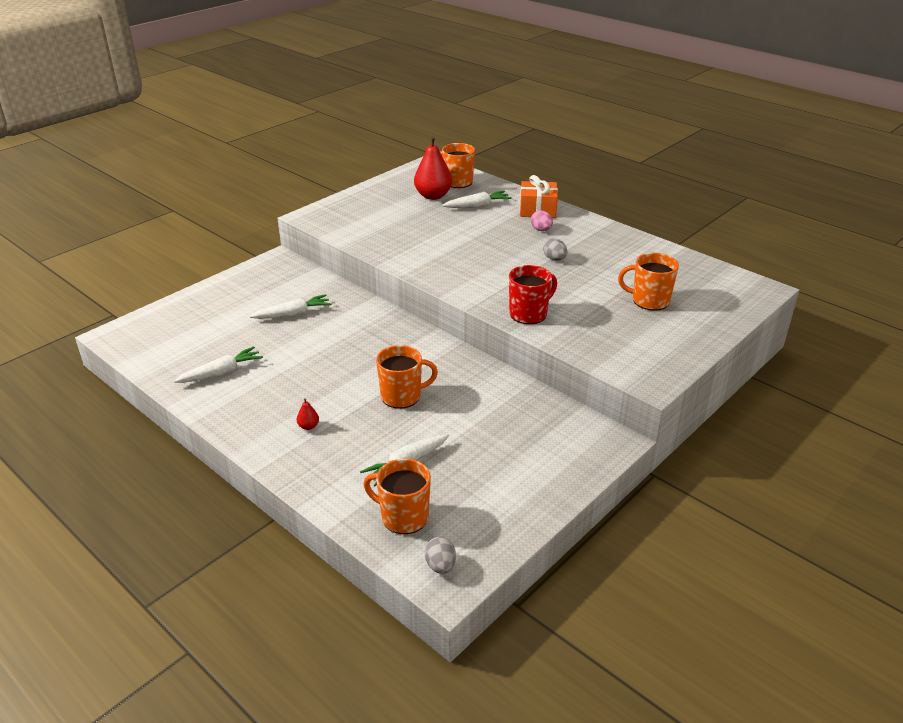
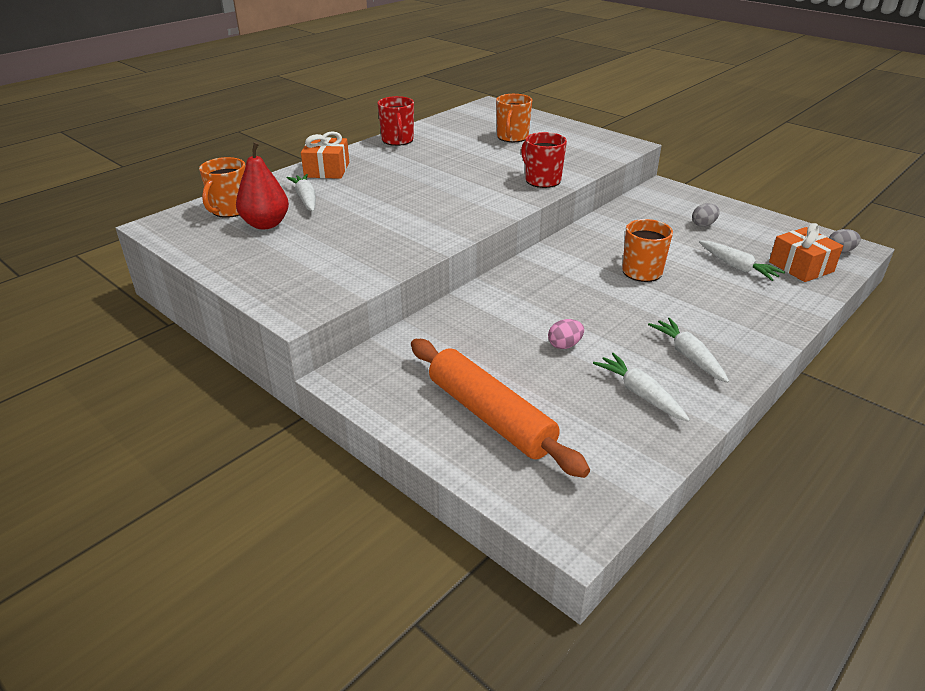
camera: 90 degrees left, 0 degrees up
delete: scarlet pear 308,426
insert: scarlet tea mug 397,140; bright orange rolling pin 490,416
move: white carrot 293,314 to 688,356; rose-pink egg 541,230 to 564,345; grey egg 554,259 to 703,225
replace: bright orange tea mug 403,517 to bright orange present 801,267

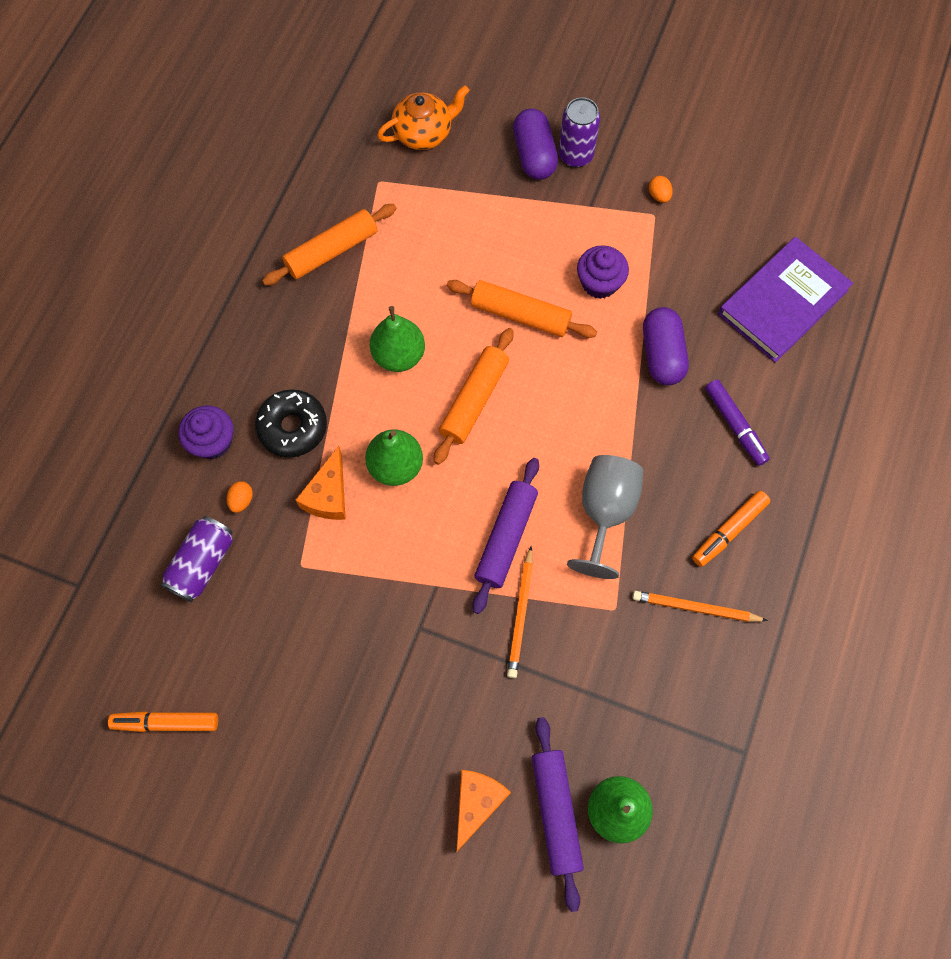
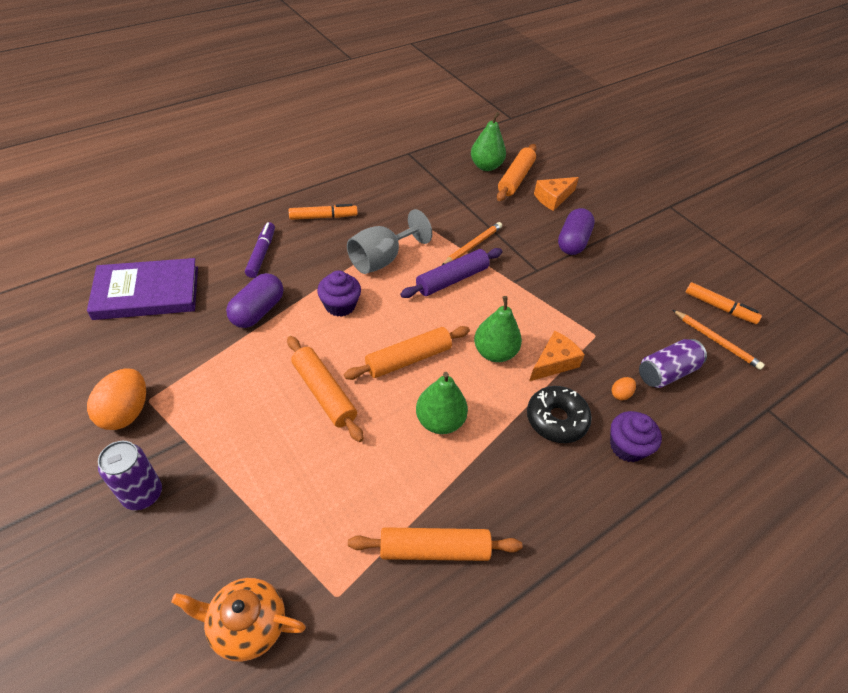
camera: 150 degrees left, 20 degrees down
move: purple capsule 534,155 to 572,242; purple fairy cake 599,283 to 340,305; bright orange wooden pencil 695,608 to 716,341
recolor: purple rolling pin 555,812 to bright orange rolling pin 516,178
resize: bright orange egg 659,195 = 126,412 x2.15

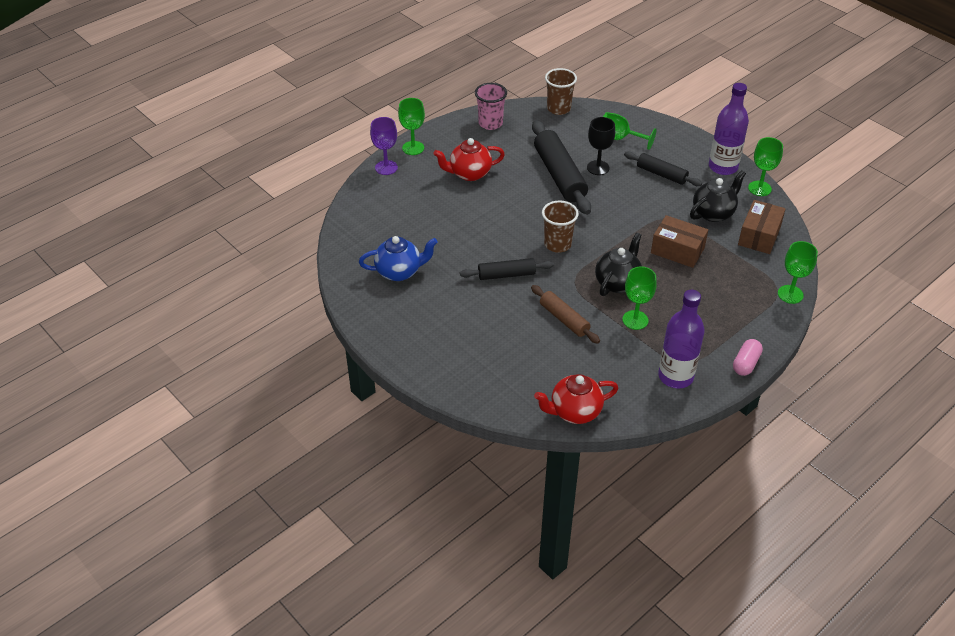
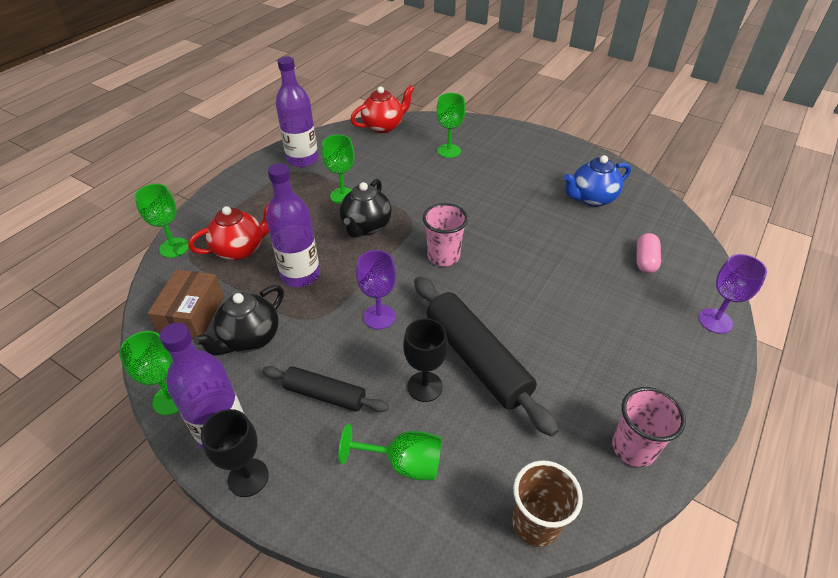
camera: 165 degrees right, 0 degrees up
delete: ebony rolling pin 506,275; brown rolling pin 564,319
insert: ebony wine glass 248,477; purple wine glass 379,317
move: leaf-green wine glass 413,148 to 449,151; scarlet tea pot 469,174 to 240,249; rose-pink capsule 746,363 to 645,261
replace: brown parcel 677,250 to purple flask 300,275
recolor: brown cup 557,244 to rose-pink cup 443,256

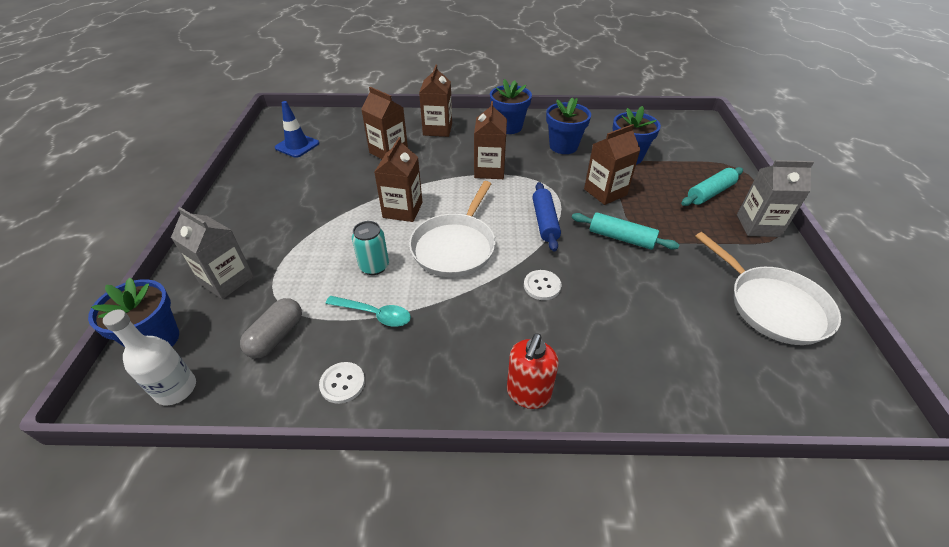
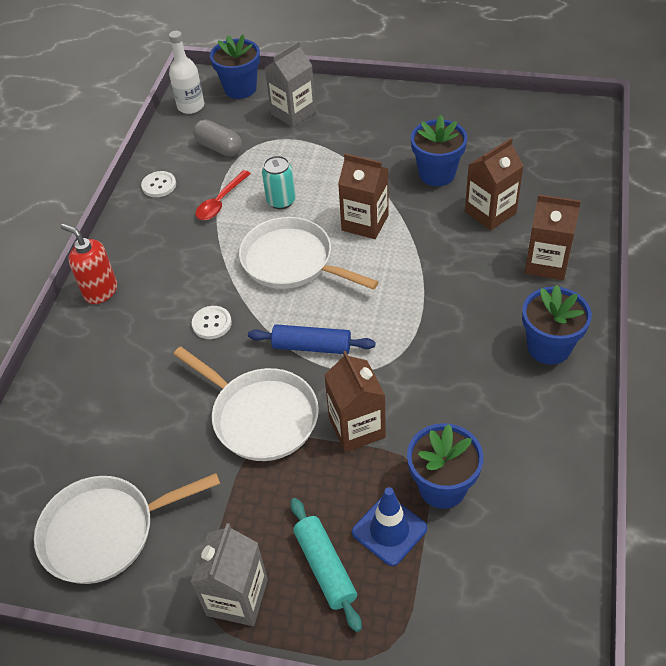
camera: 105 degrees right, 5 degrees up
delete: brown milk carton 489,170
move: royal blue traffic cone 297,146 to 389,530; royal blue flower pot 563,146 to 437,174
replace: teal rolling pin 621,238 to white pan 261,416
recolor: teal spoon 374,314 to scarlet spoon 220,202

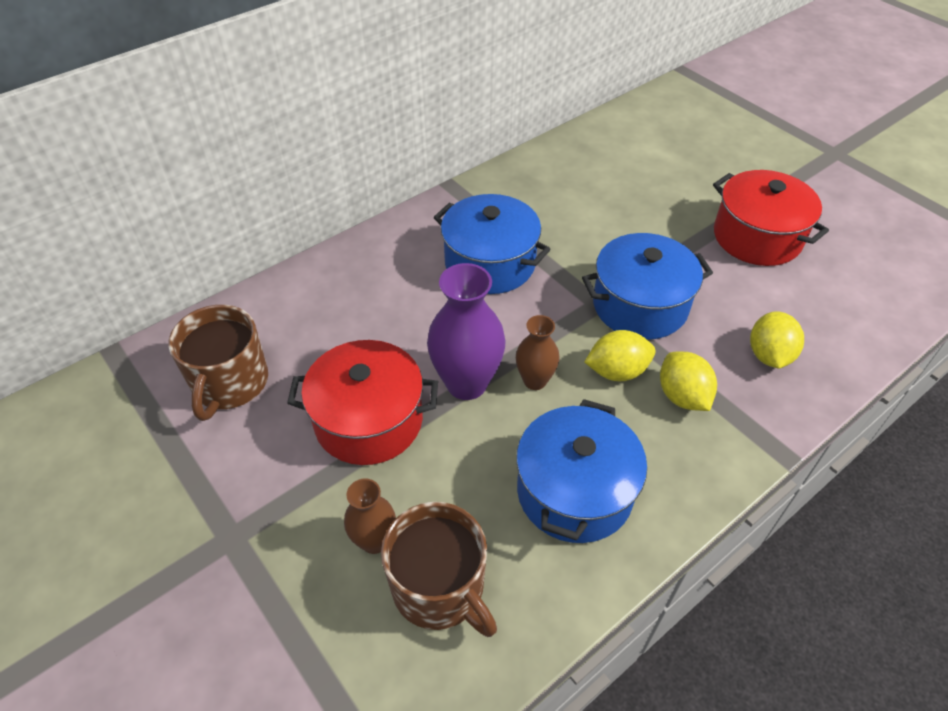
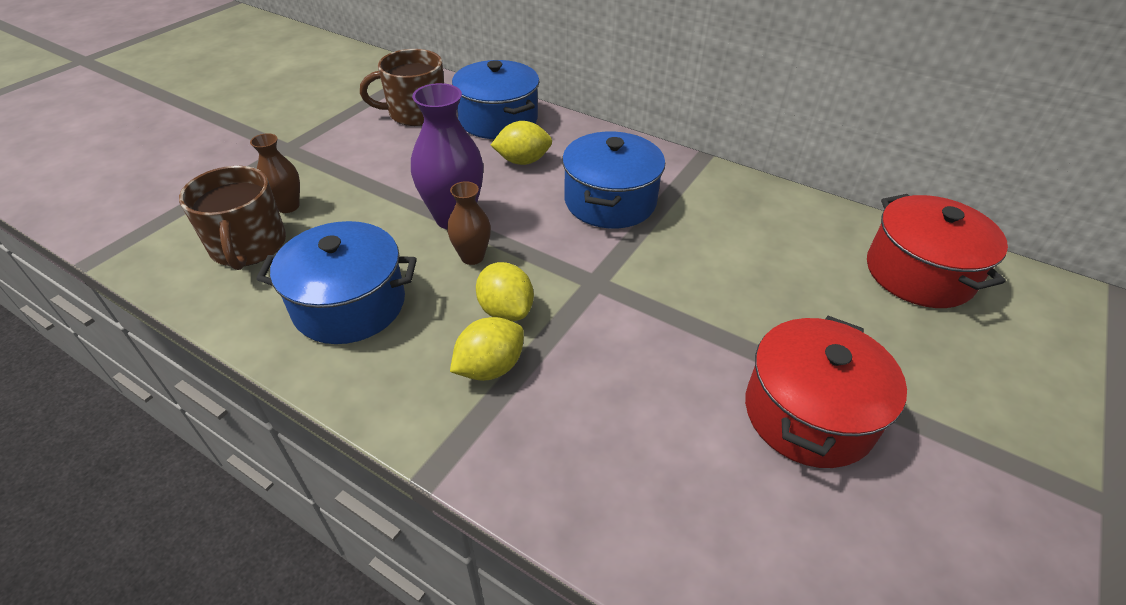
camera: 70 degrees right, 5 degrees down
move: scarlet cooking pot 369,420 to 919,273; royal blue cooking pot 640,305 to 498,120; bright yellow toy lemon 769,355 to 523,161
rotate: brown tea mug 439,588 = 248,246 45 degrees counterclockwise

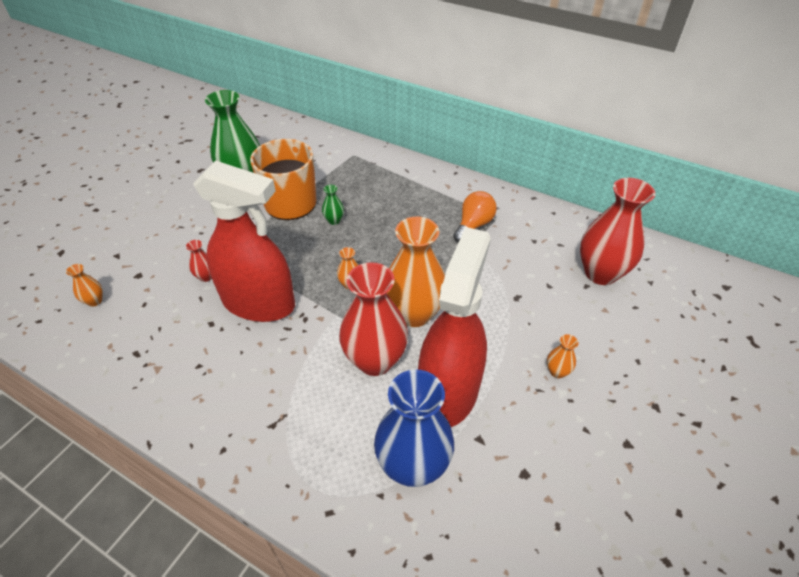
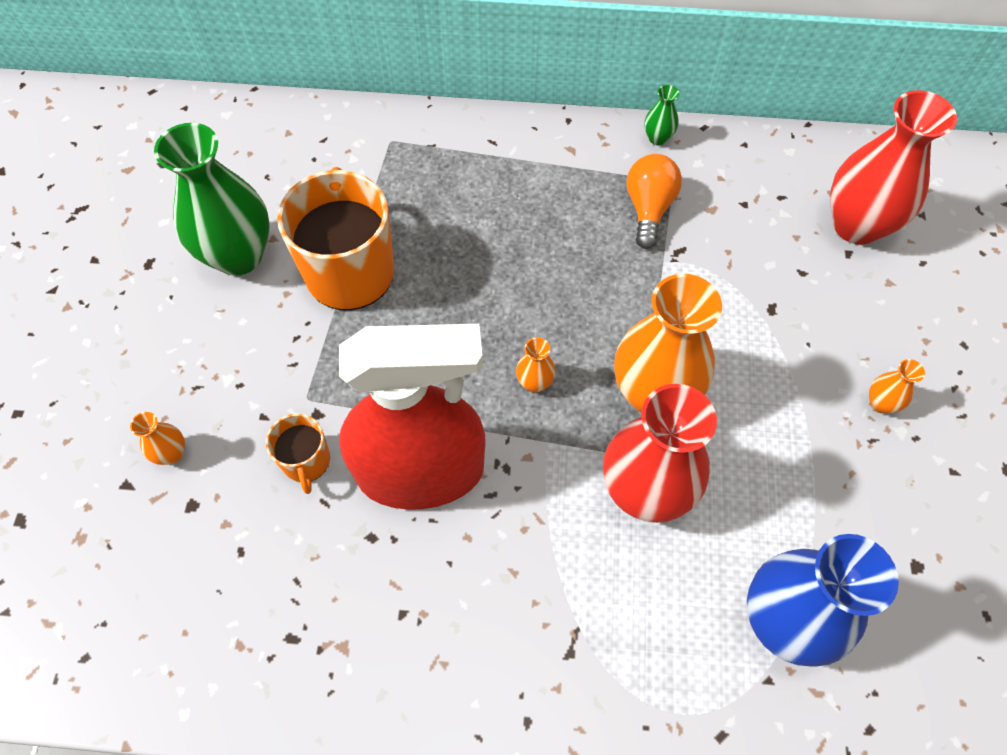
camera: 25 degrees left, 15 degrees up
delete: scarlet sprayer 448,391
move: bright orange vase 94,301 to 172,453; leaf-green vase 334,220 to 657,138
replace: scarlet vase 206,277 to bright orange tea mug 306,461

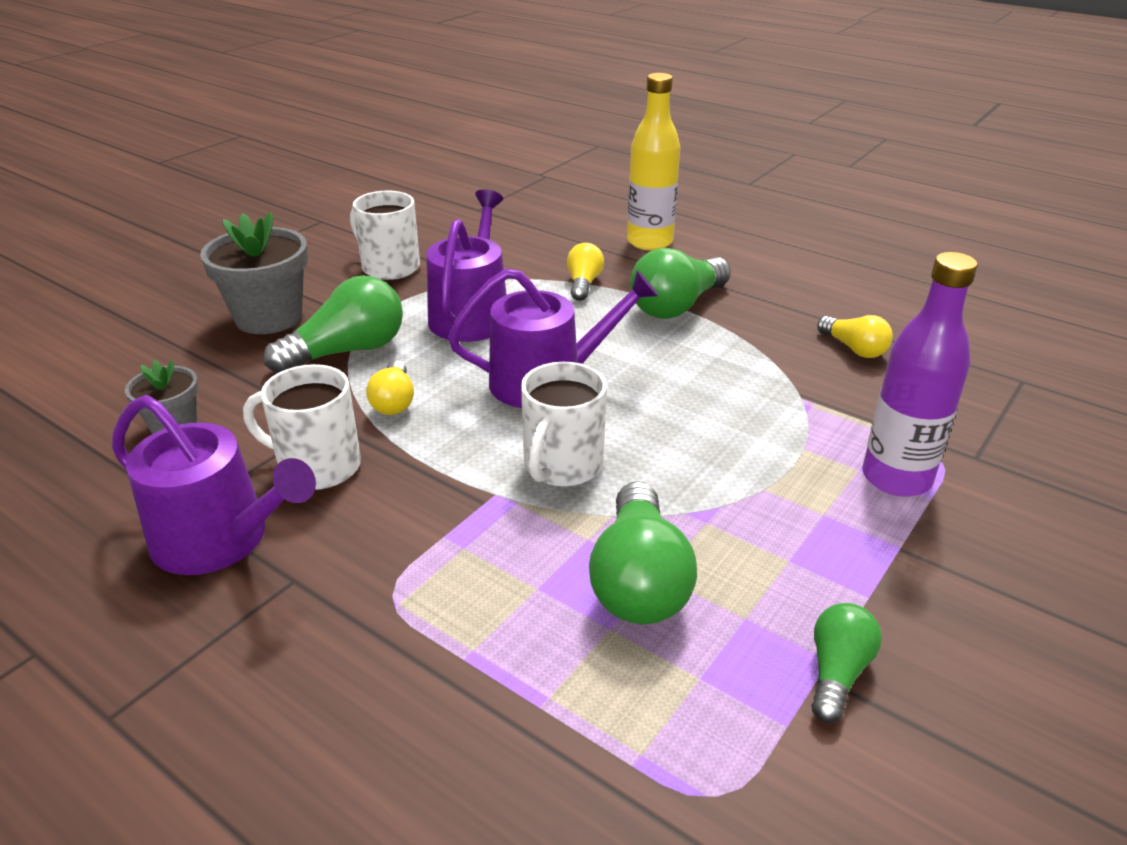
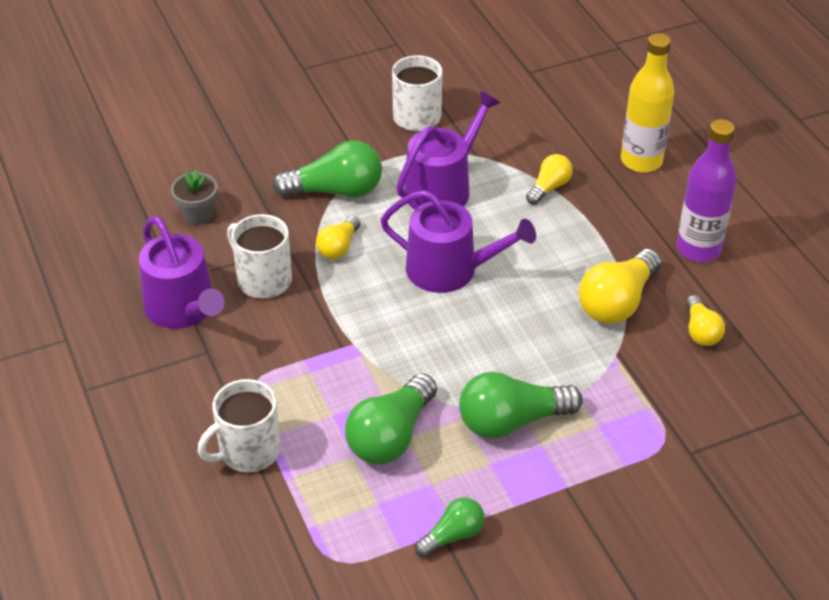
camera: 30 degrees right, 10 degrees up
delete: grey flower pot 269,317
insert: bright yellow bulb 617,302
move: white tea mug 562,465 to 248,451; leaf-green bulb 677,306 to 511,421; purple flask 896,478 to 698,249

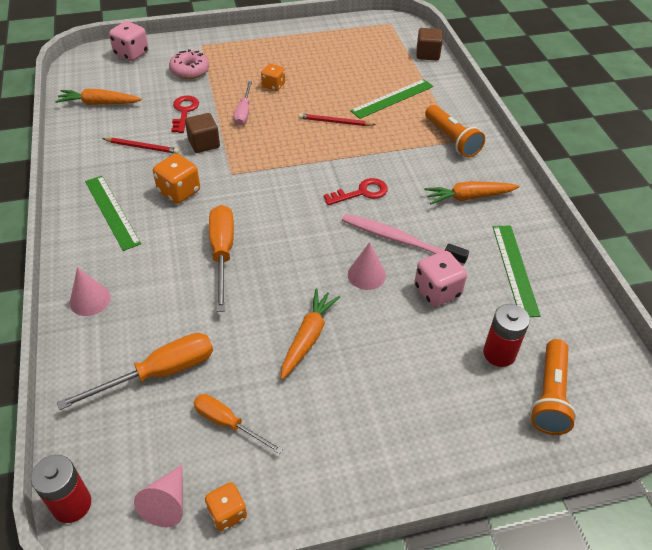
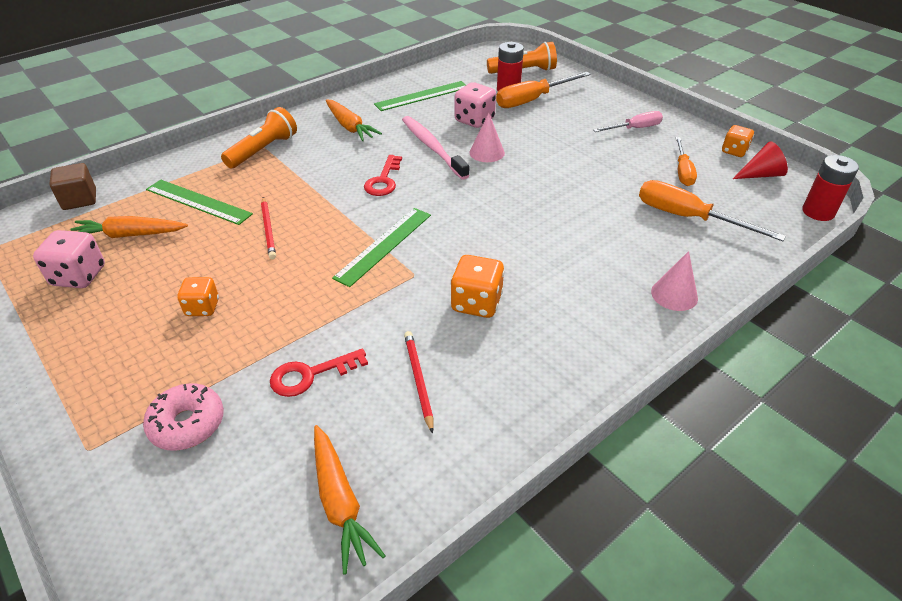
camera: 115 degrees left, 5 degrees down
delete: brown block 204,143
move: leaf-green measuring stick 112,211 to 384,245; rose-pink game die 131,54 to 79,276; bright orange screwdriver 222,253 to 532,100; rose-pink screwdriver 244,112 to 634,129; bright orange carrot 308,337 to 129,235
recolor: rose-pink cone shape 167,503 to scarlet cone shape 760,175
rotate: scarlet door key 361,192 = 383,180 120 degrees counterclockwise; rose-pink dental brush 399,240 = 432,147 150 degrees clockwise

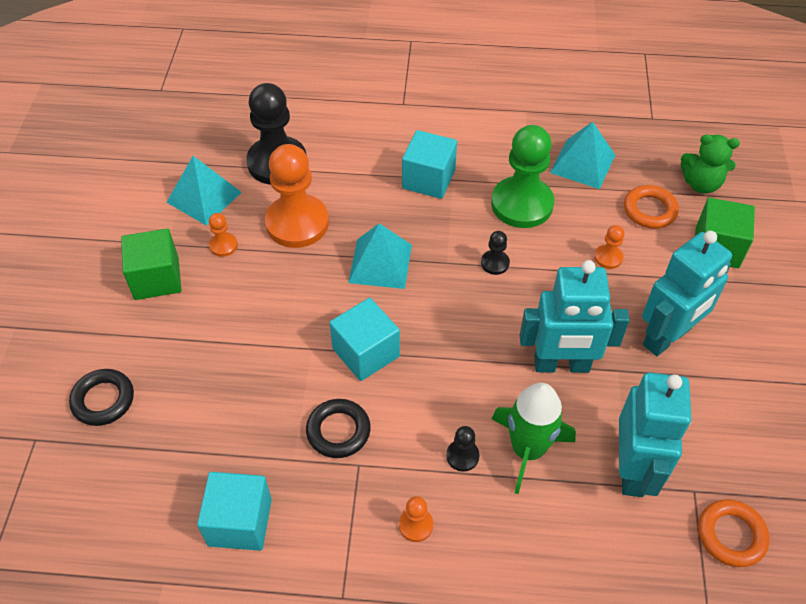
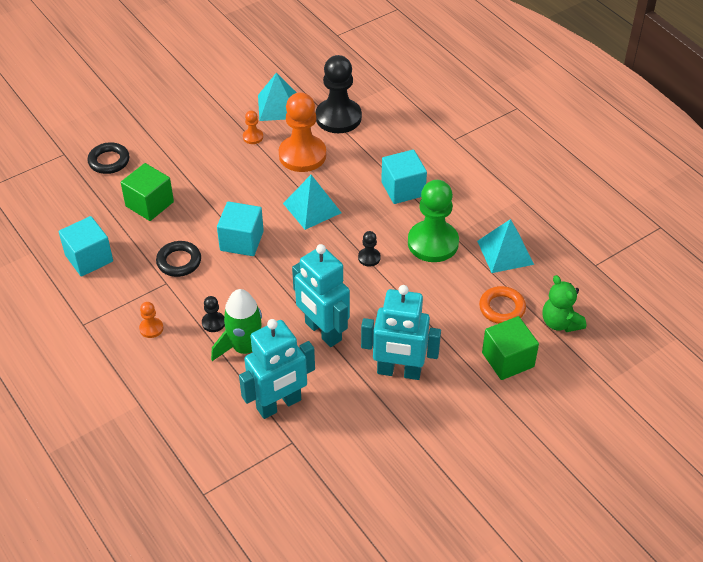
camera: 50 degrees right, 5 degrees down
delete: bright orange game pawn 608,257; bright orange hoop 731,535
move: leaf-green block 156,278 to 149,204

